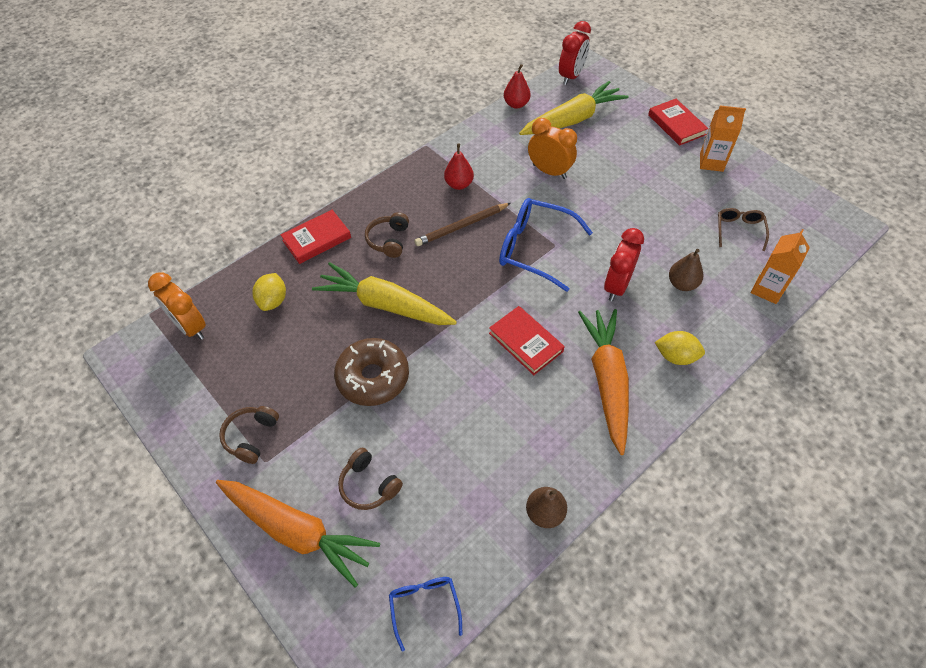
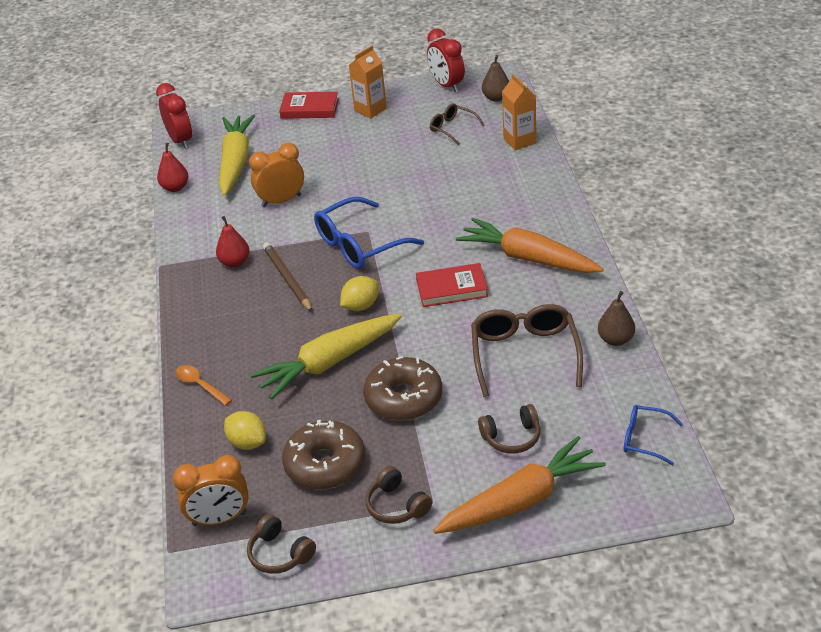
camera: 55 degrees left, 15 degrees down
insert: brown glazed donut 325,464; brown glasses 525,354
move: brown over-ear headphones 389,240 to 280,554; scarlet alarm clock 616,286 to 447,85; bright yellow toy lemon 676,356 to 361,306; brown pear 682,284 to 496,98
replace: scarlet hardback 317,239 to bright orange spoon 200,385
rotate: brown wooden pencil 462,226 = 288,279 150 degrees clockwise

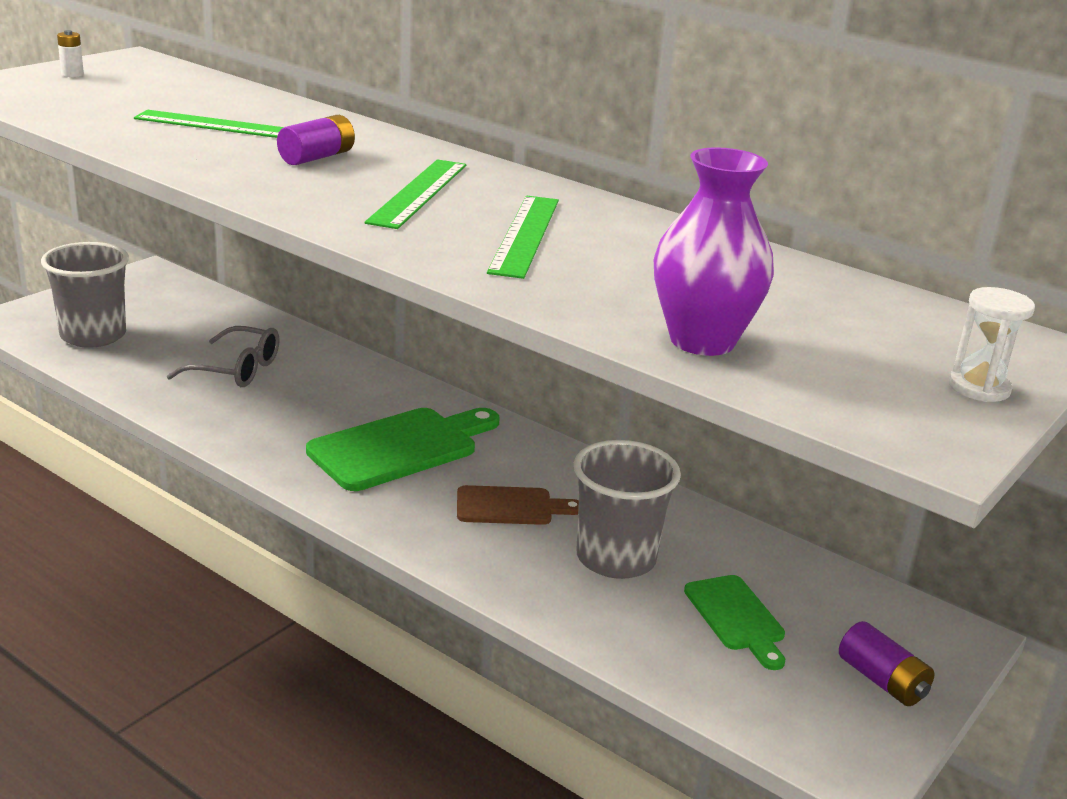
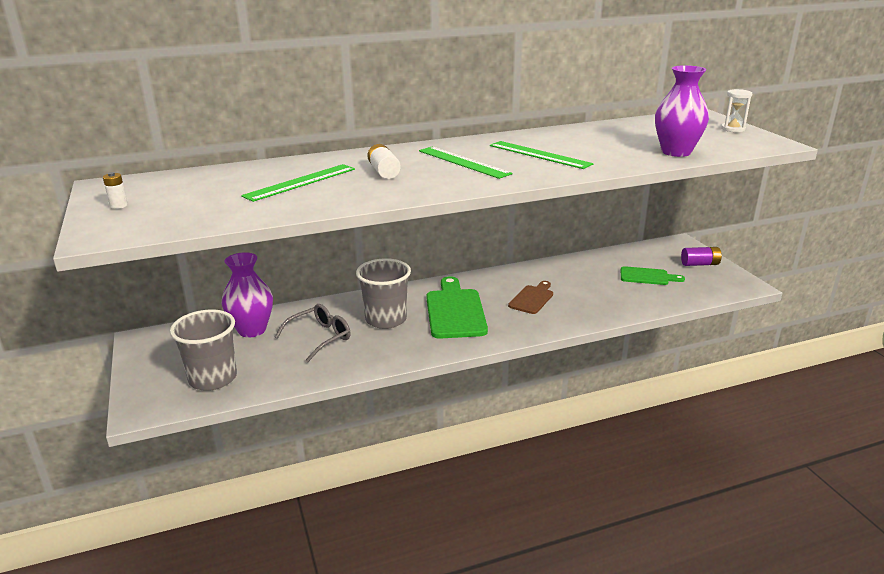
camera: 55 degrees left, 0 degrees up
insert: purple vase 252,330
move: grey cup 616,558 to 386,319
recolor: purple power cell 317,157 to white power cell 384,172

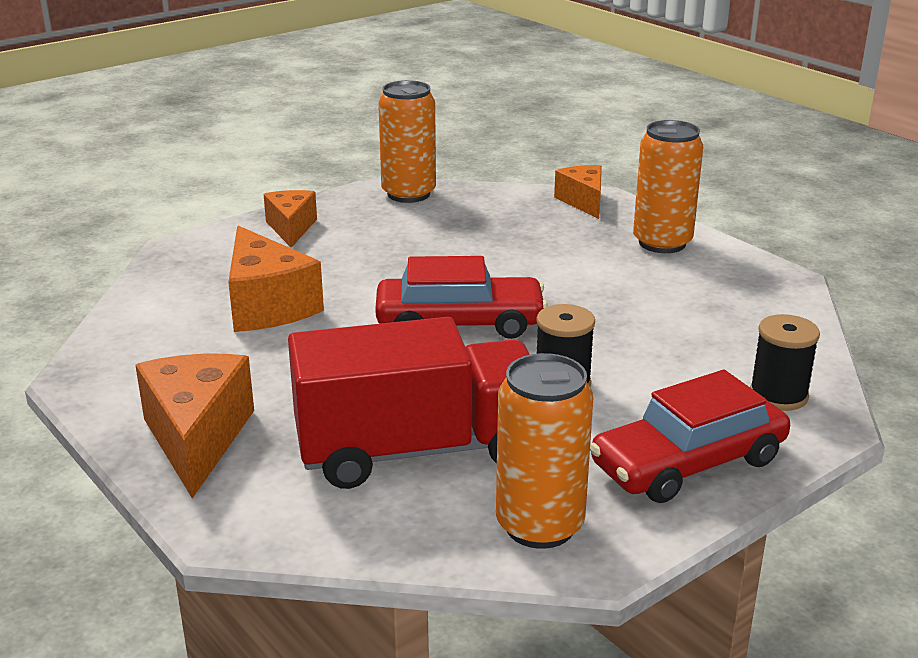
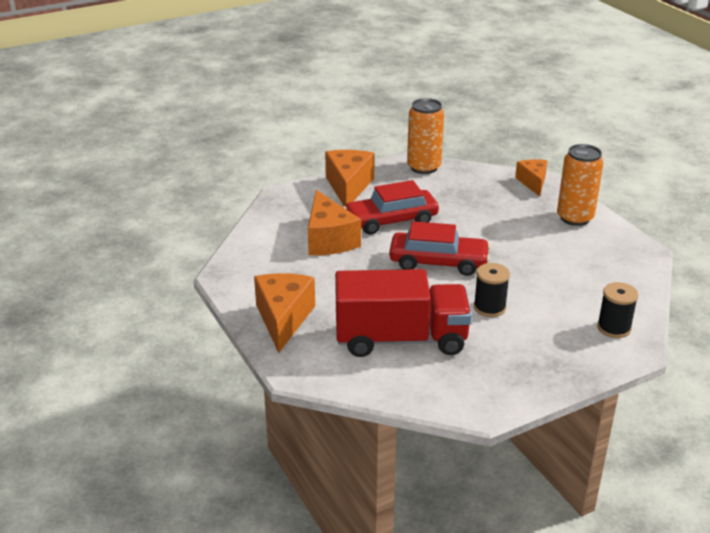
camera: 10 degrees right, 5 degrees up
delete: bright orange tin 539,525
move: scarlet toy car 688,463 to 391,220
resize: bright orange cheese wedge 291,228 = 348,187 x1.58

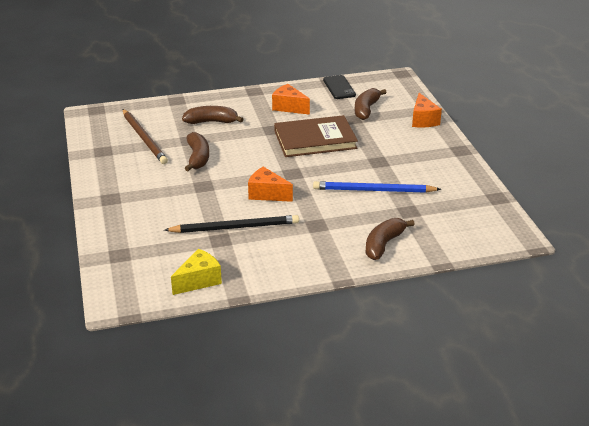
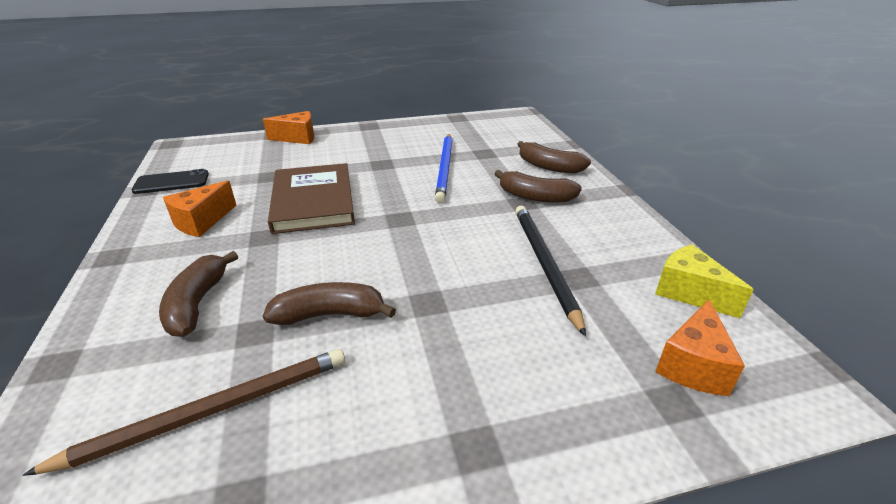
camera: 90 degrees left, 0 degrees up
move: bright orange cheese wedge 267,194 to 693,365; brown toy banana 366,109 to 535,197

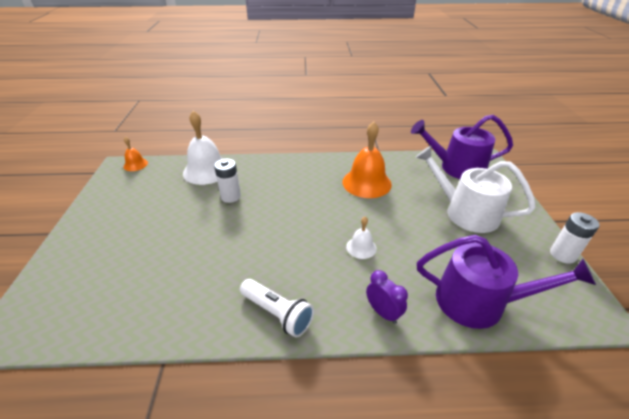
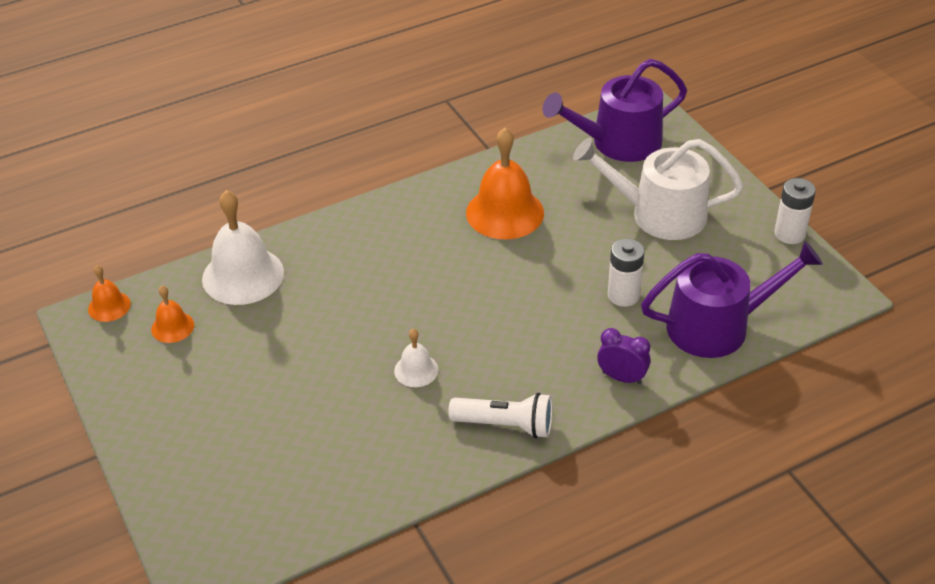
camera: 25 degrees left, 5 degrees up
insert: bright orange school bell 172,327
move: white power cell 230,196 to 623,295; white school bell 361,247 to 416,370

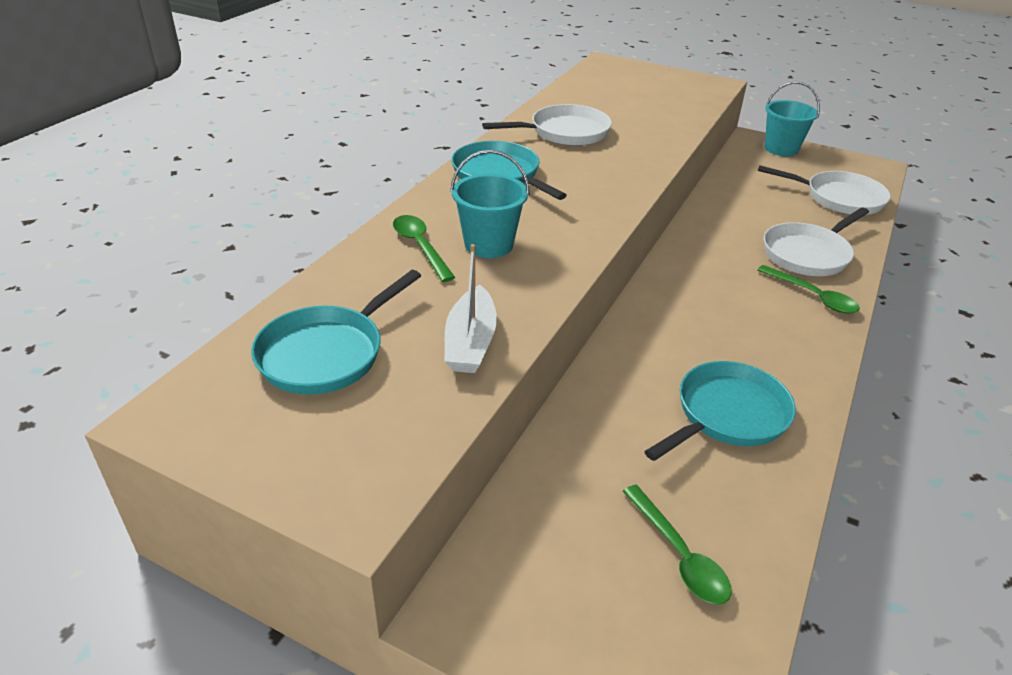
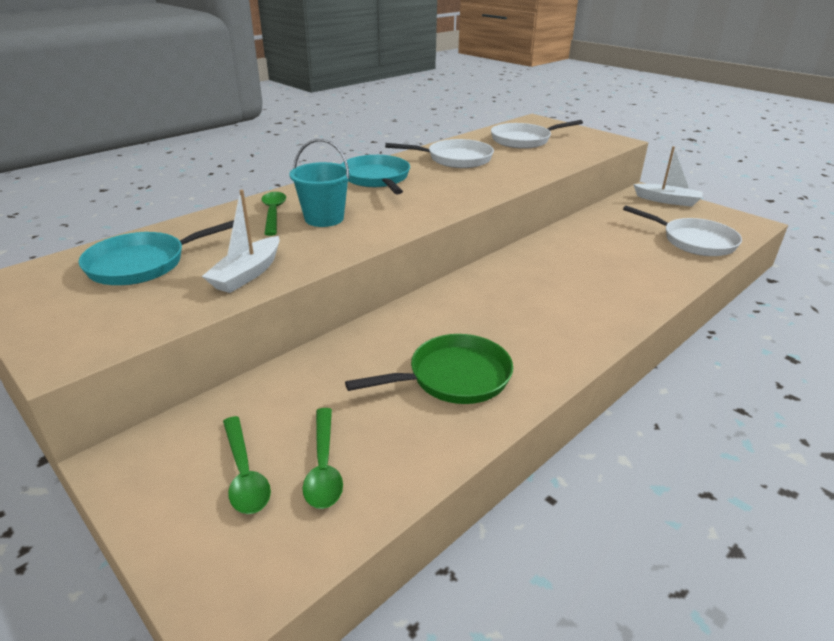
camera: 20 degrees right, 5 degrees down
move: leaf-green spoon 812,296 to 244,474; white pan 808,254 to 524,140
replace: teal bucket 781,149 to white sailboat 667,200
recolor: teal pan 727,415 to leaf-green pan 453,377

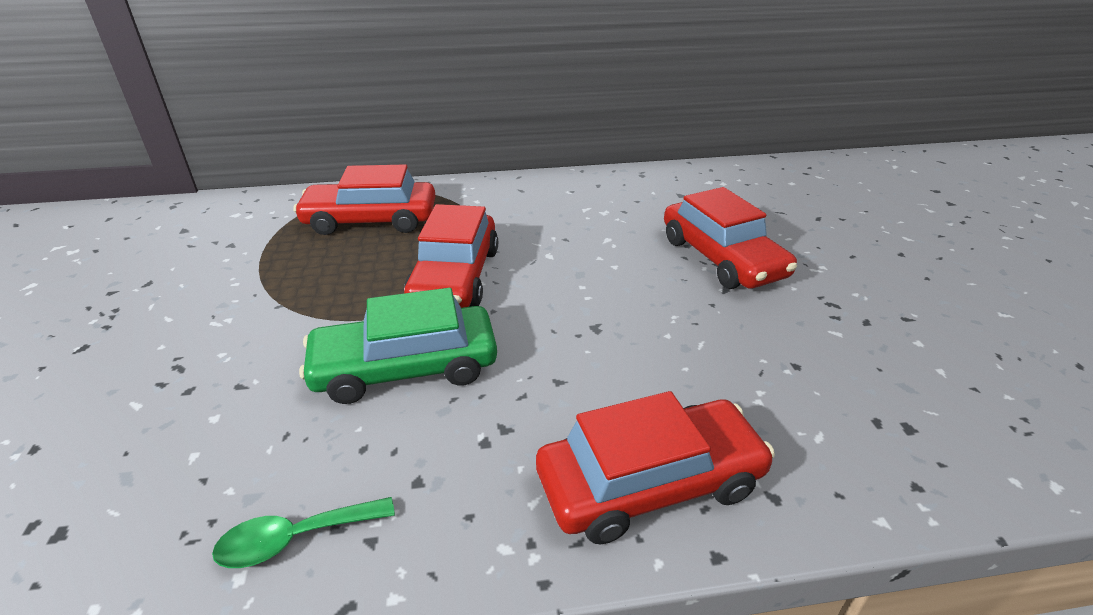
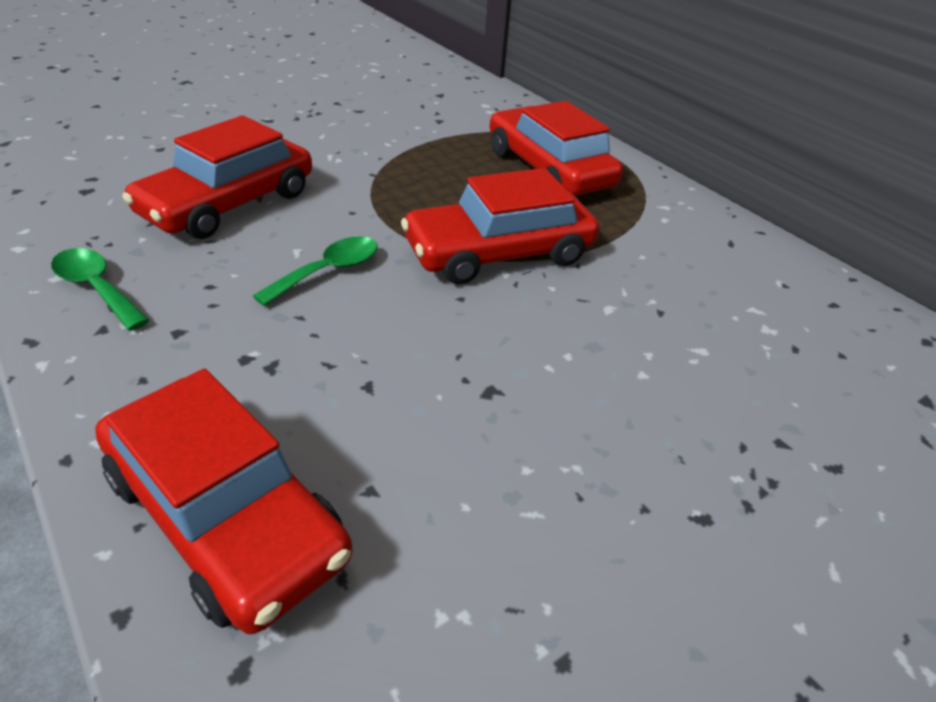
camera: 60 degrees right, 5 degrees up
move: scarlet toy car 722,258 to 229,203
replace: leaf-green toy car 405,367 to leaf-green spoon 328,271

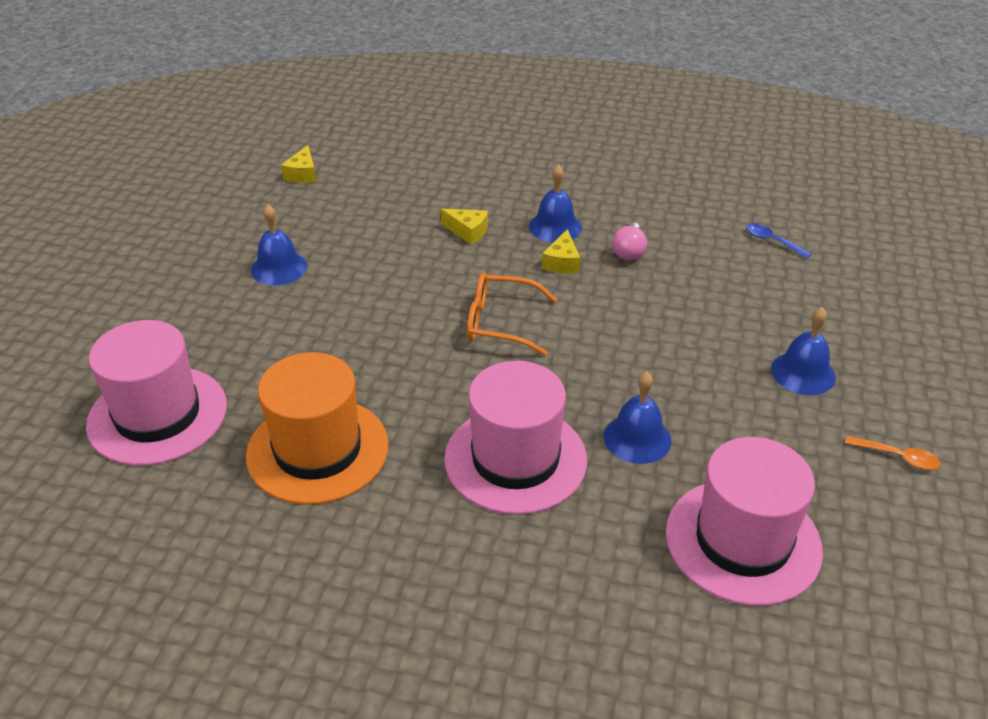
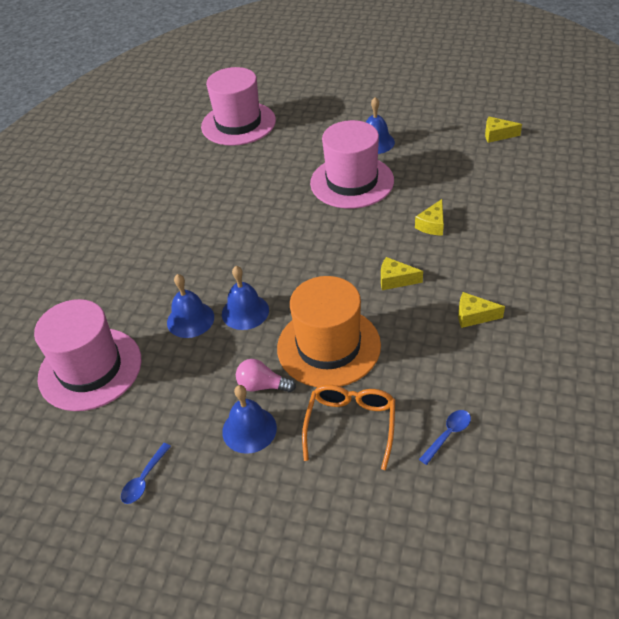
camera: 95 degrees right, 5 degrees up
insert: bright yellow cheese wedge 473,316
move: bright orange tall hat 318,450 to 328,346; rose-pink tall hat 515,459 to 352,182; bright orange glasses 500,323 to 351,425; royal blue school bell 555,227 to 245,311; rose-pink bulb 629,251 to 262,386
recolor: bright orange spoon 897,457 to royal blue spoon 144,479

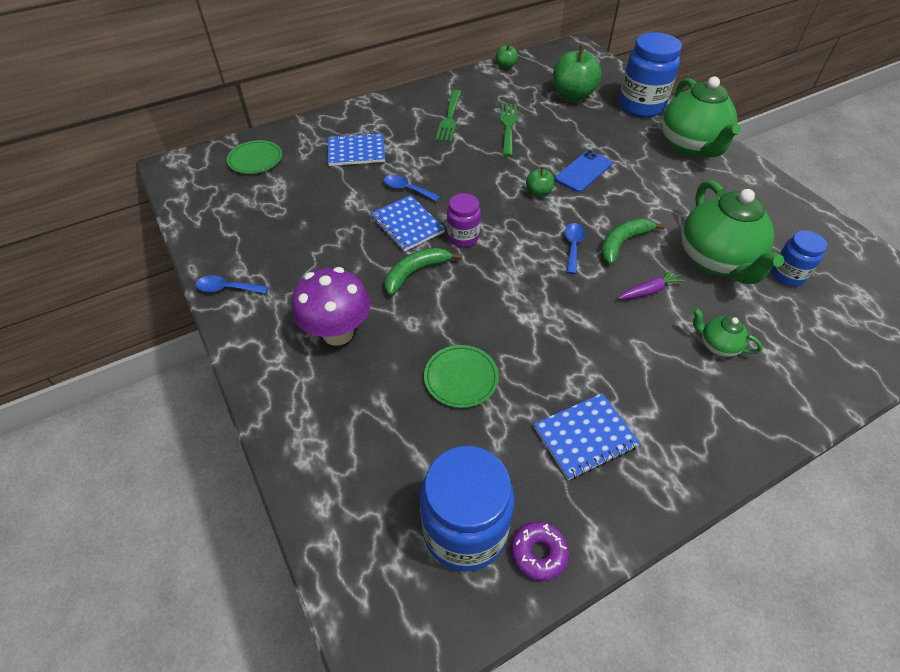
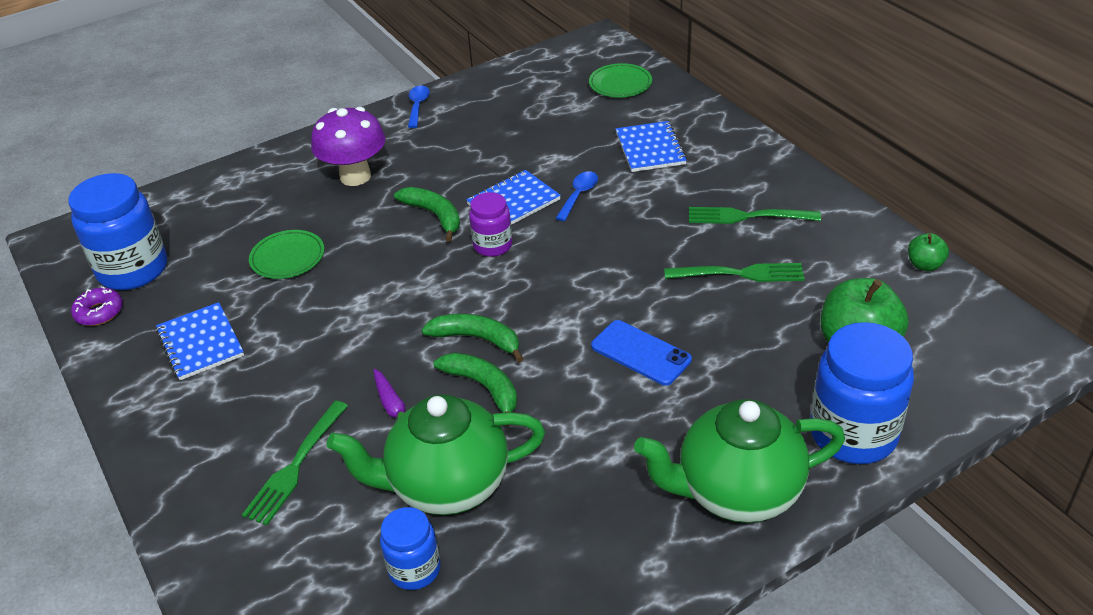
camera: 90 degrees right, 10 degrees down
delete: leaf-green toy apple 538,192
replace: royal blue spoon 573,246 to leaf-green toy banana 477,339; leaf-green tea pot 717,346 to leaf-green dinner fork 296,465

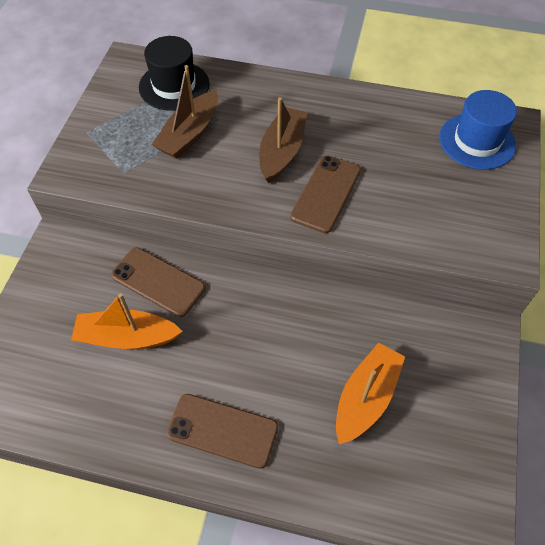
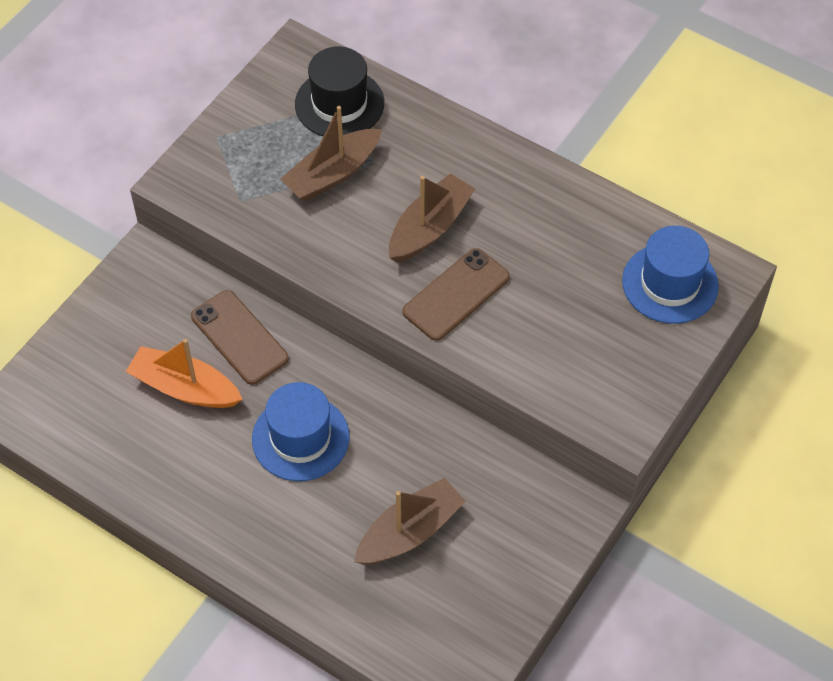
camera: 20 degrees right, 0 degrees up
delete: brown phone 222,430
insert: royal blue tall hat 300,438
recolor: bright orange sailboat 366,397 to brown sailboat 410,532

